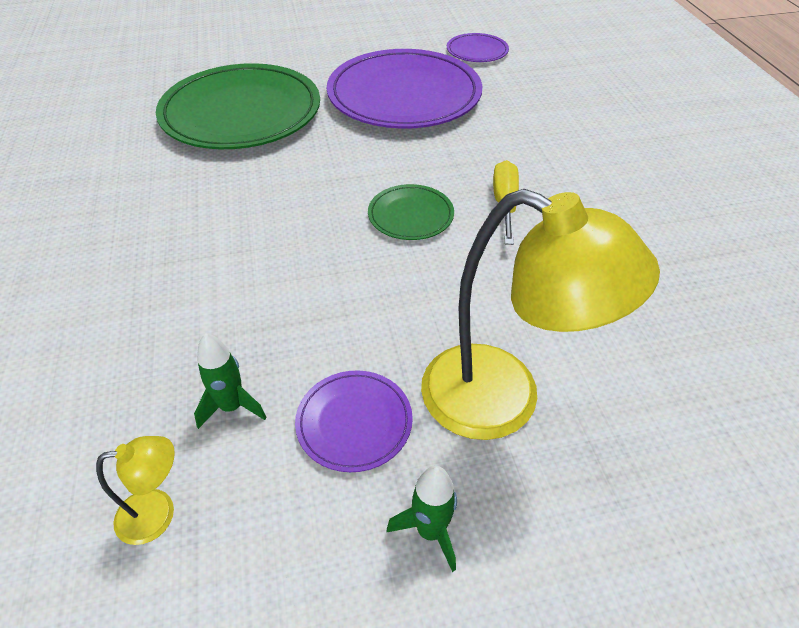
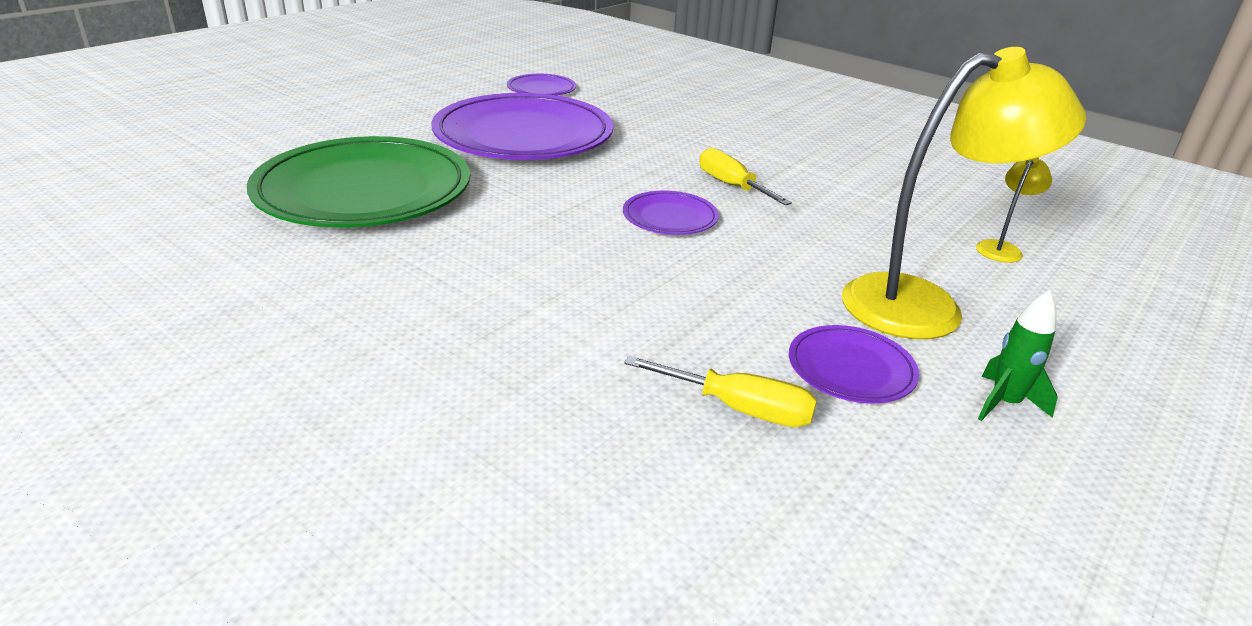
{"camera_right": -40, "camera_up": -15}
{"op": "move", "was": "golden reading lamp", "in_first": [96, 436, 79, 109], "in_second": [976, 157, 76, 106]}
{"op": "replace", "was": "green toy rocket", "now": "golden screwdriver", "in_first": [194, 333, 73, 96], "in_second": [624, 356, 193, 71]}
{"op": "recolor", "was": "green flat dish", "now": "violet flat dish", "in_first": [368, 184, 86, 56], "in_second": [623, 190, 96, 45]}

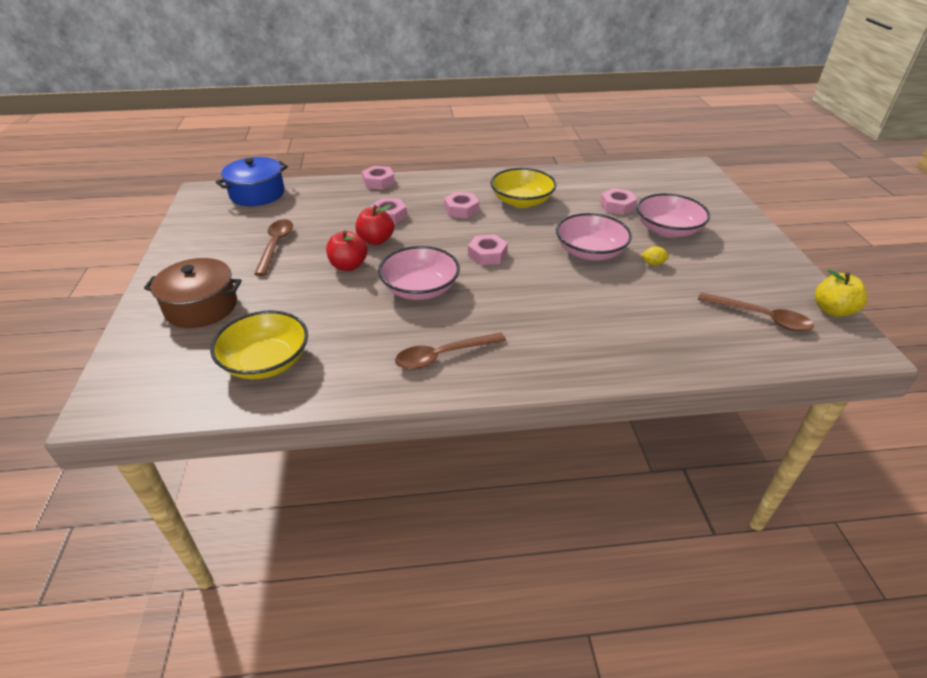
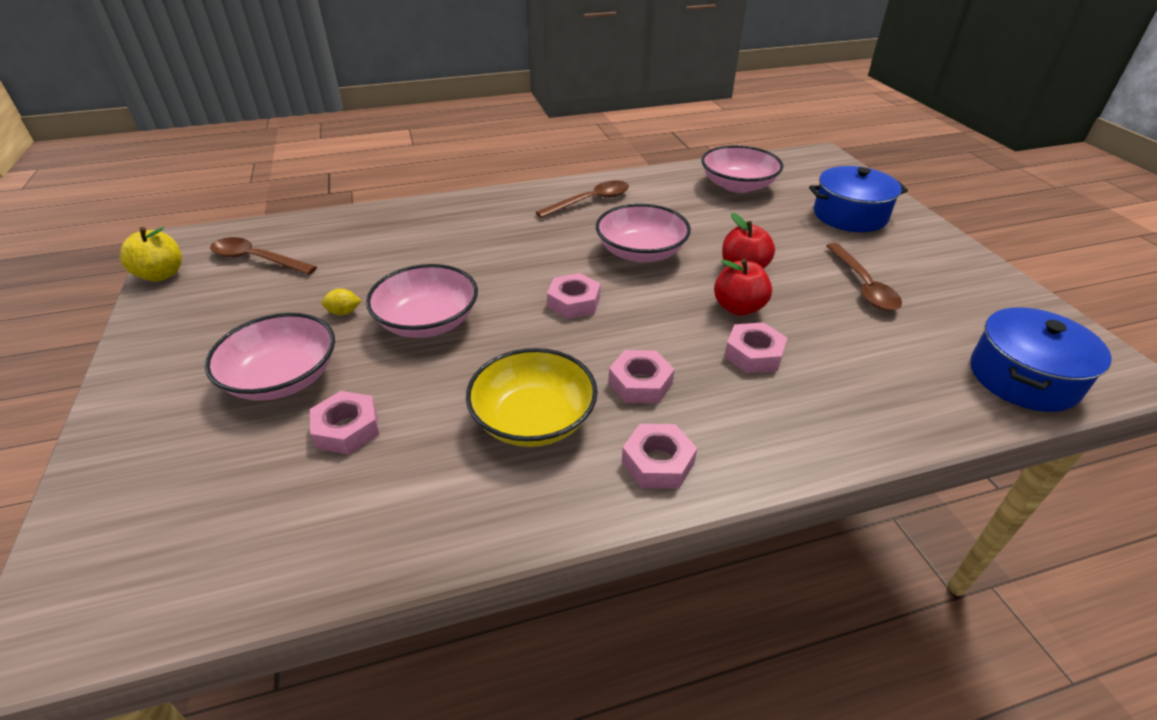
{"camera_right": 170, "camera_up": 0}
{"op": "recolor", "was": "russet stockpot", "now": "cobalt stockpot", "in_first": [144, 258, 98, 70], "in_second": [809, 166, 99, 66]}
{"op": "recolor", "was": "golden serving bowl", "now": "rose-pink serving bowl", "in_first": [210, 310, 98, 69], "in_second": [701, 145, 82, 48]}
{"op": "move", "was": "rose-pink hexagon nut", "in_first": [362, 166, 33, 24], "in_second": [622, 424, 75, 65]}

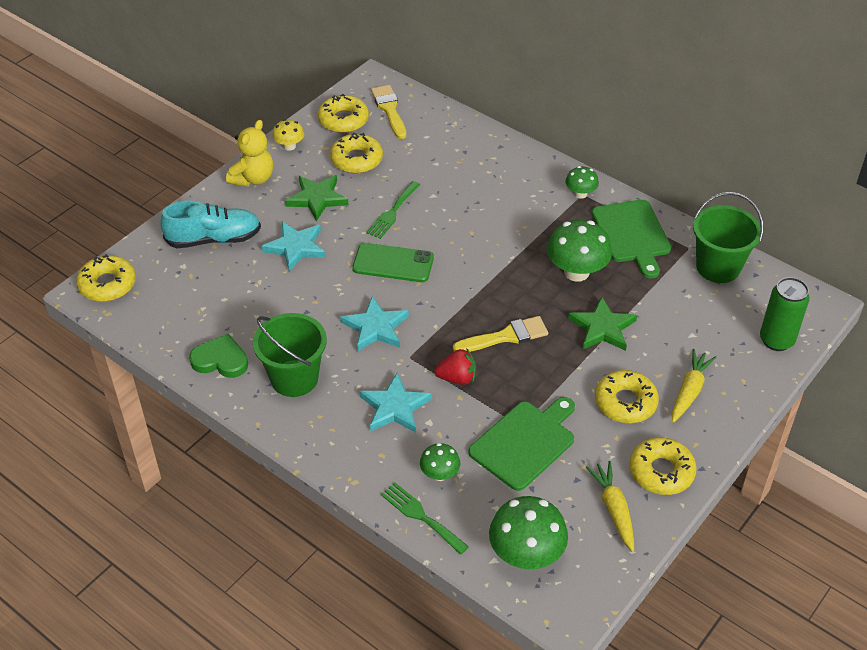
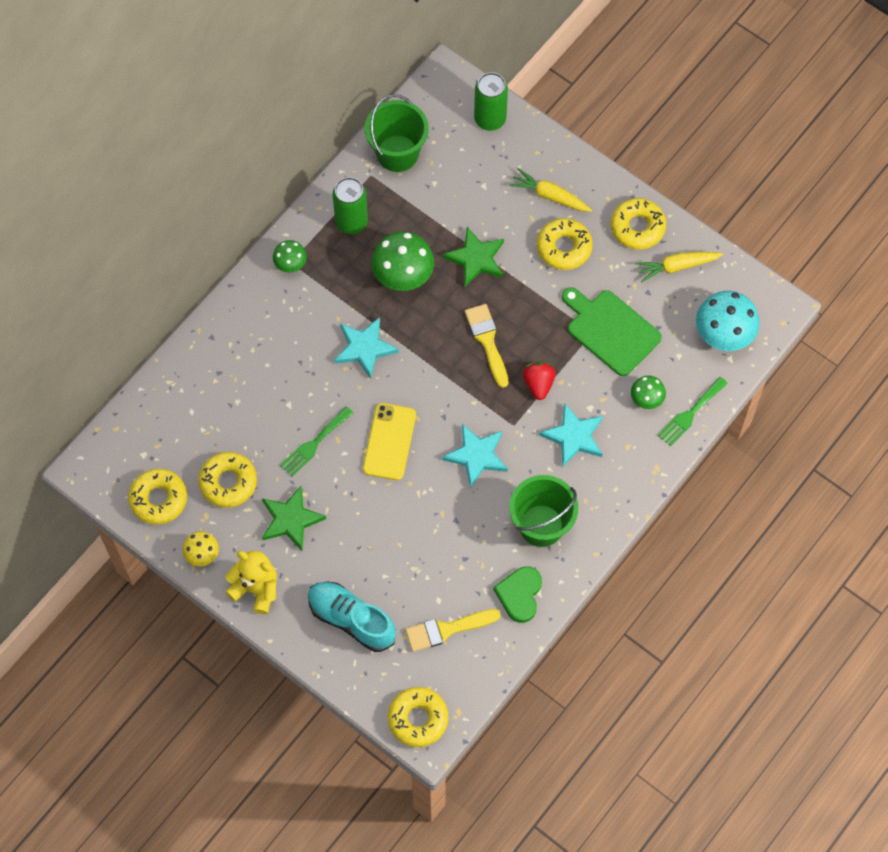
{"camera_right": -90, "camera_up": 20}
{"op": "rotate", "was": "teal lace-up shoe", "in_first": [160, 200, 101, 48], "in_second": [308, 582, 88, 70], "clockwise": -45}
{"op": "move", "was": "teal star shape", "in_first": [261, 221, 65, 51], "in_second": [334, 317, 65, 62]}
{"op": "recolor", "was": "green smartphone", "now": "golden smartphone", "in_first": [352, 243, 82, 39], "in_second": [363, 403, 53, 77]}
{"op": "rotate", "was": "green dinner fork", "in_first": [366, 181, 54, 58], "in_second": [280, 406, 73, 70], "clockwise": 105}
{"op": "move", "was": "golden paintbrush", "in_first": [371, 85, 35, 54], "in_second": [405, 609, 96, 43]}
{"op": "recolor", "was": "green toadstool", "now": "teal toadstool", "in_first": [489, 496, 79, 73], "in_second": [696, 291, 64, 60]}
{"op": "replace", "was": "green cutting board", "now": "green tin", "in_first": [592, 199, 79, 79], "in_second": [332, 177, 36, 57]}

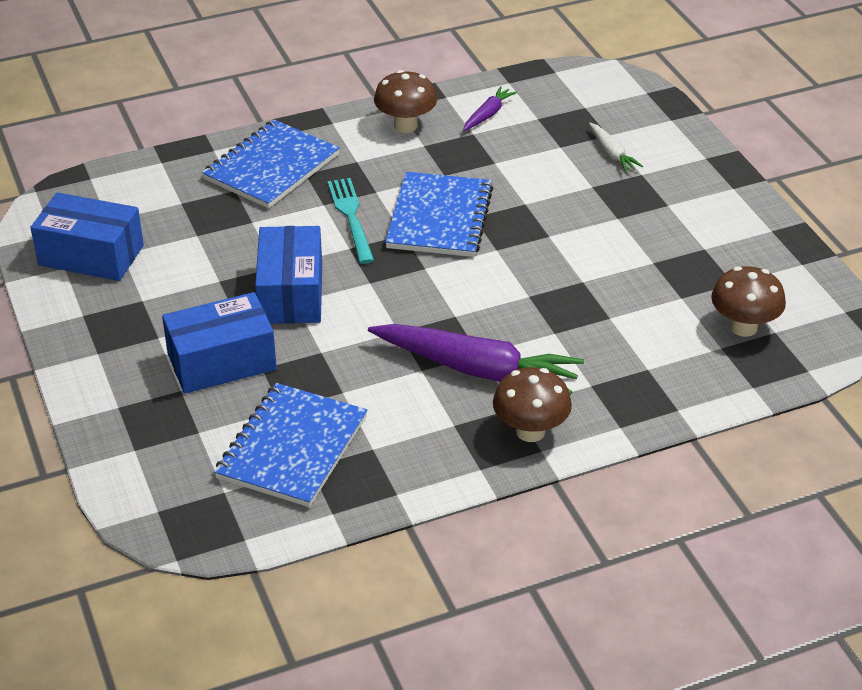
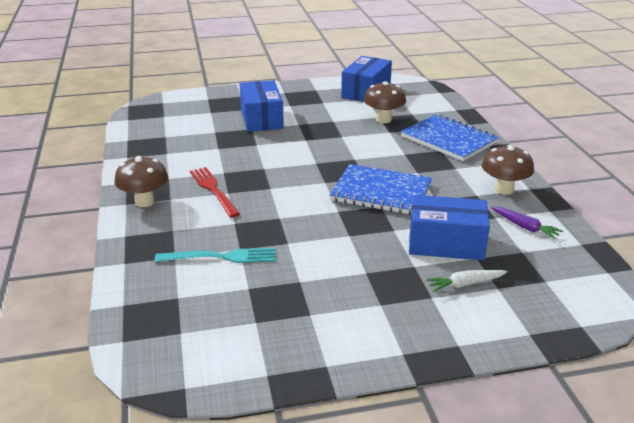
{"camera_right": 100, "camera_up": -10}
{"op": "delete", "was": "cobalt exercise book", "in_first": [214, 383, 154, 124]}
{"op": "move", "was": "cobalt package", "in_first": [255, 226, 67, 98], "in_second": [409, 195, 81, 65]}
{"op": "move", "was": "teal dinner fork", "in_first": [327, 178, 47, 86], "in_second": [155, 248, 121, 15]}
{"op": "replace", "was": "violet root vegetable", "now": "crimson dinner fork", "in_first": [368, 324, 216, 71], "in_second": [190, 167, 50, 51]}
{"op": "move", "was": "russet toadstool", "in_first": [711, 266, 75, 71], "in_second": [364, 81, 42, 42]}

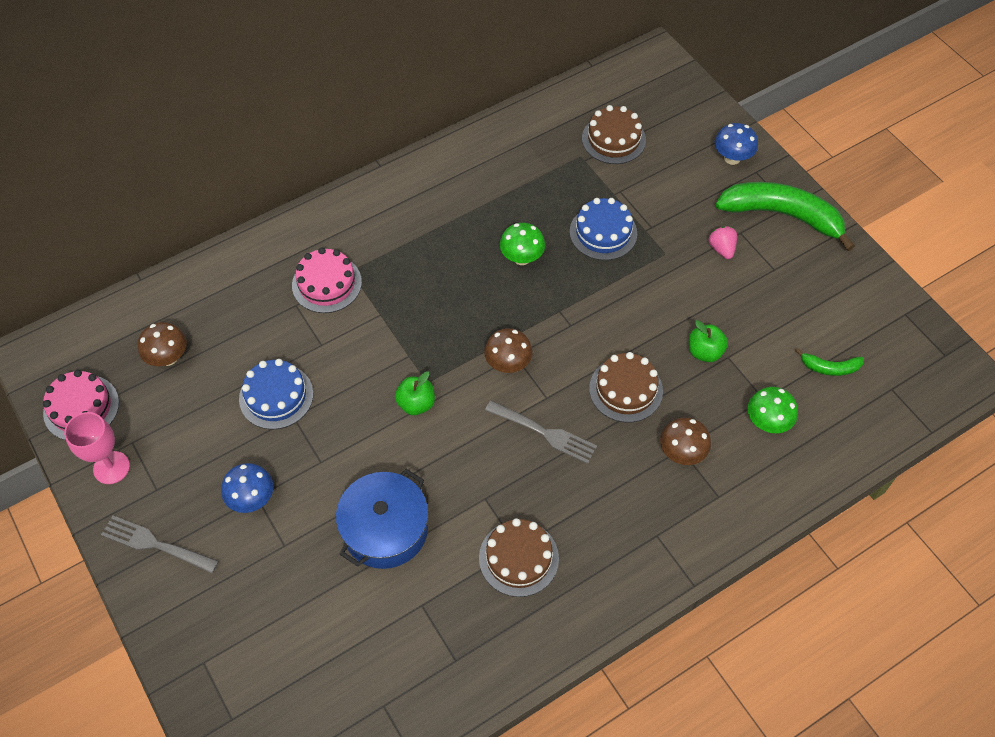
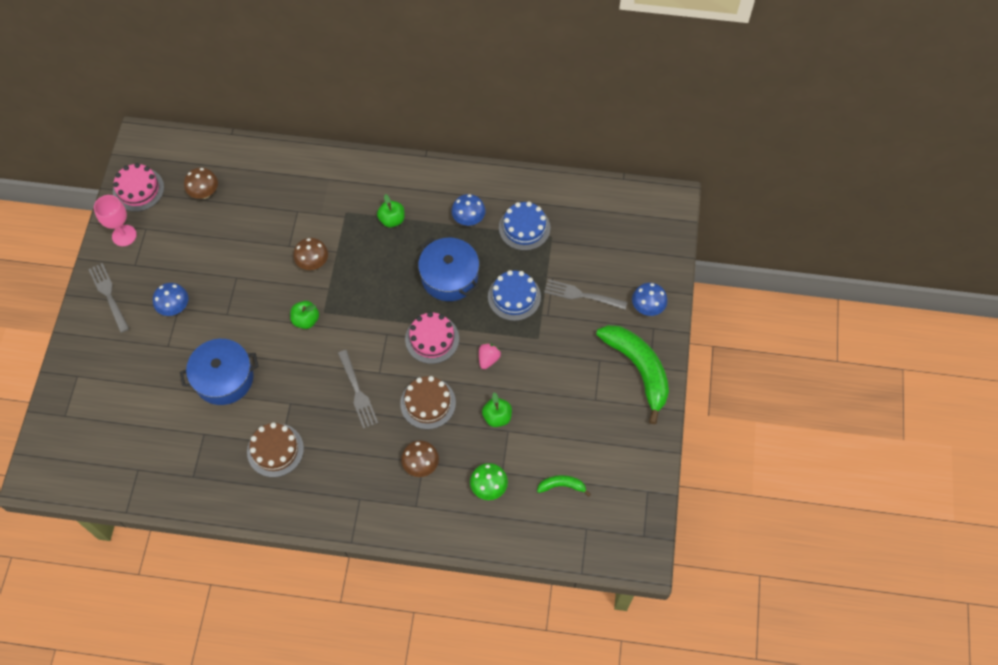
{"camera_right": 40, "camera_up": 5}
{"op": "move", "was": "cobalt gateau", "in_first": [239, 359, 74, 70], "in_second": [499, 202, 51, 49]}
{"op": "move", "was": "rose-pink gateau", "in_first": [292, 248, 70, 65], "in_second": [405, 312, 54, 52]}
{"op": "move", "was": "russet toadstool", "in_first": [484, 328, 49, 45], "in_second": [293, 238, 35, 32]}
{"op": "replace", "was": "green toadstool", "now": "cobalt stockpot", "in_first": [500, 223, 45, 42], "in_second": [418, 238, 61, 63]}
{"op": "delete", "was": "russet gateau", "in_first": [582, 105, 64, 59]}
{"op": "move", "was": "rose-pink strawberry", "in_first": [709, 226, 28, 33], "in_second": [479, 343, 22, 26]}
{"op": "rotate", "was": "green banana", "in_first": [795, 348, 69, 28], "in_second": [537, 475, 54, 21], "clockwise": 135}
{"op": "insert", "now": "green apple fruit", "in_second": [377, 194, 28, 34]}
{"op": "insert", "now": "cobalt toadstool", "in_second": [451, 194, 35, 32]}
{"op": "insert", "now": "gray dinner fork", "in_second": [544, 279, 83, 31]}

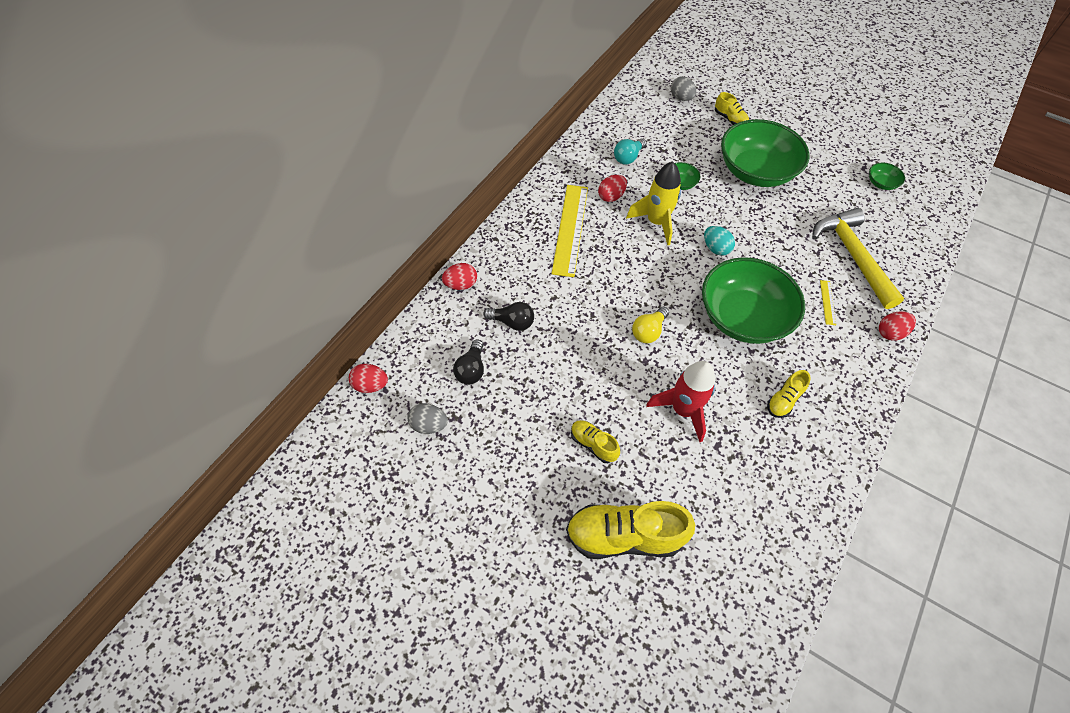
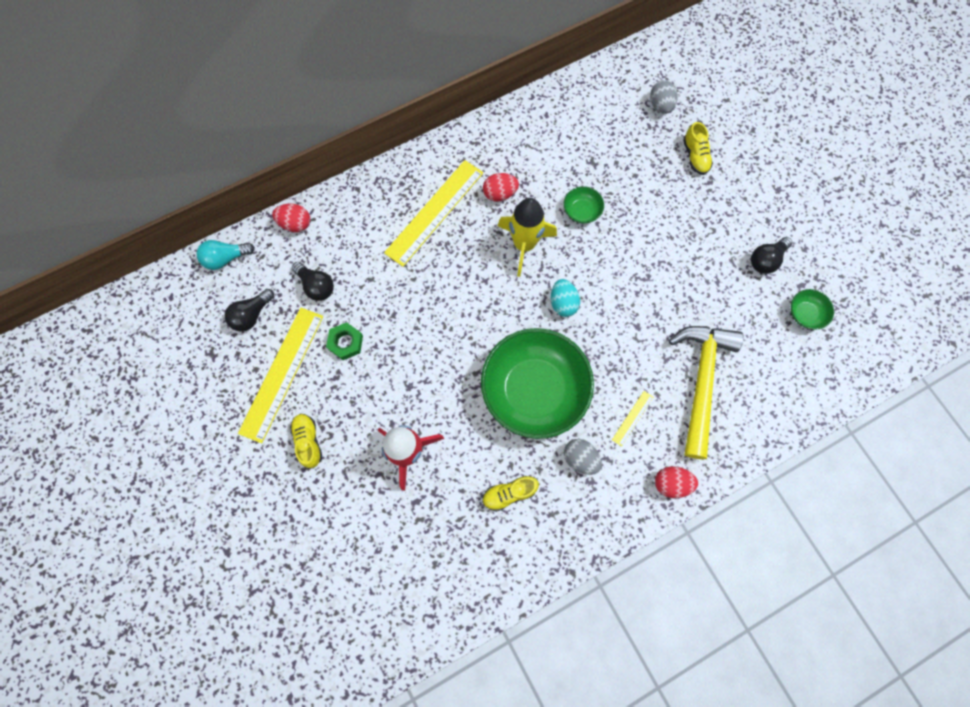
{"camera_right": 30, "camera_up": 15}
{"op": "delete", "was": "crimson egg", "in_first": [349, 364, 39, 29]}
{"op": "move", "was": "gray egg", "in_first": [408, 403, 40, 31], "in_second": [564, 439, 38, 36]}
{"op": "delete", "was": "golden lace-up shoe", "in_first": [566, 501, 129, 58]}
{"op": "move", "was": "teal light bulb", "in_first": [614, 139, 33, 26], "in_second": [196, 240, 59, 30]}
{"op": "delete", "was": "golden light bulb", "in_first": [632, 307, 37, 36]}
{"op": "delete", "was": "green serving bowl", "in_first": [721, 119, 89, 68]}
{"op": "insert", "now": "golden straightedge", "in_second": [238, 307, 85, 136]}
{"op": "insert", "now": "green hexagon nut", "in_second": [326, 322, 37, 38]}
{"op": "insert", "now": "black light bulb", "in_second": [751, 237, 41, 37]}

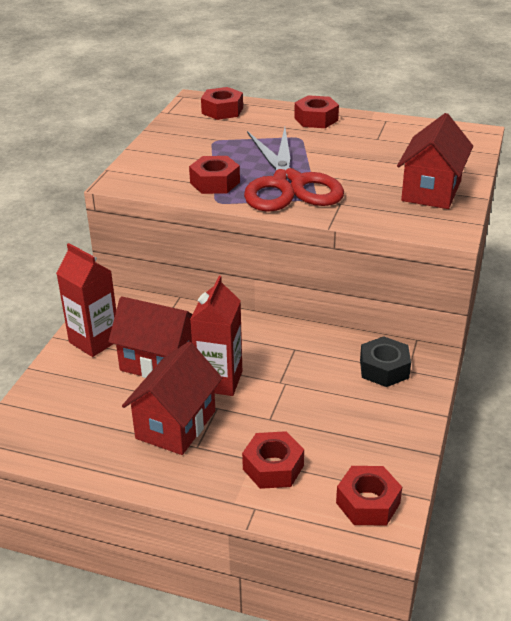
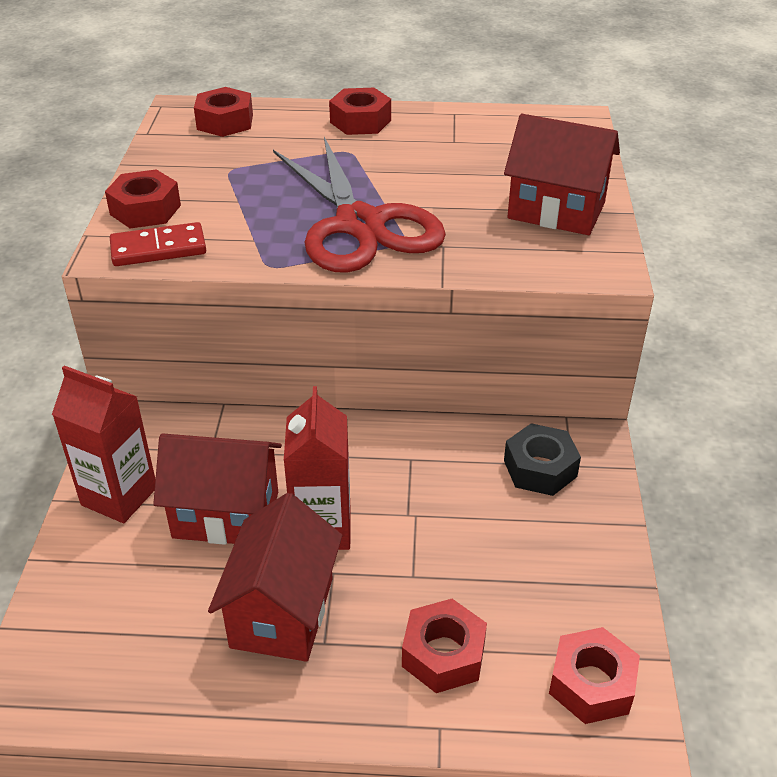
{"camera_right": -15, "camera_up": 5}
{"op": "move", "was": "crimson hexagon nut", "in_first": [189, 156, 51, 38], "in_second": [105, 169, 76, 60]}
{"op": "rotate", "was": "crimson cottage", "in_first": [397, 113, 76, 96], "in_second": [504, 114, 116, 121], "clockwise": -75}
{"op": "insert", "now": "crimson domino tile", "in_second": [110, 222, 96, 44]}

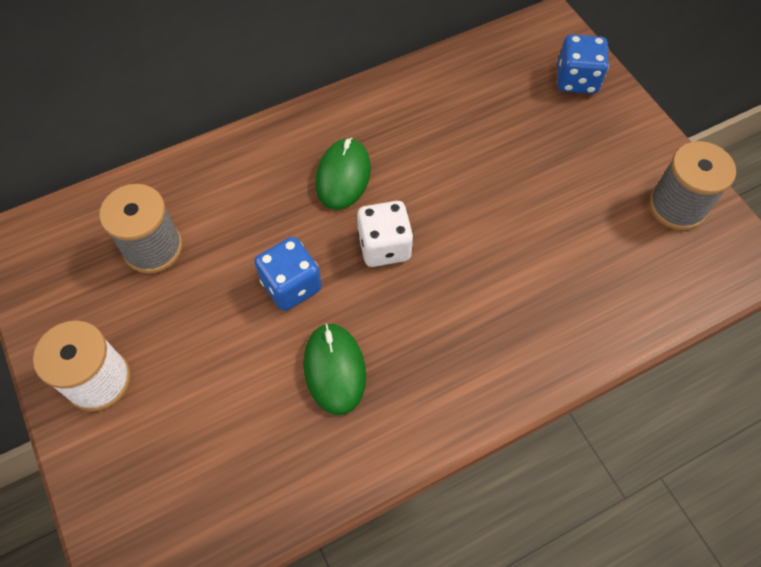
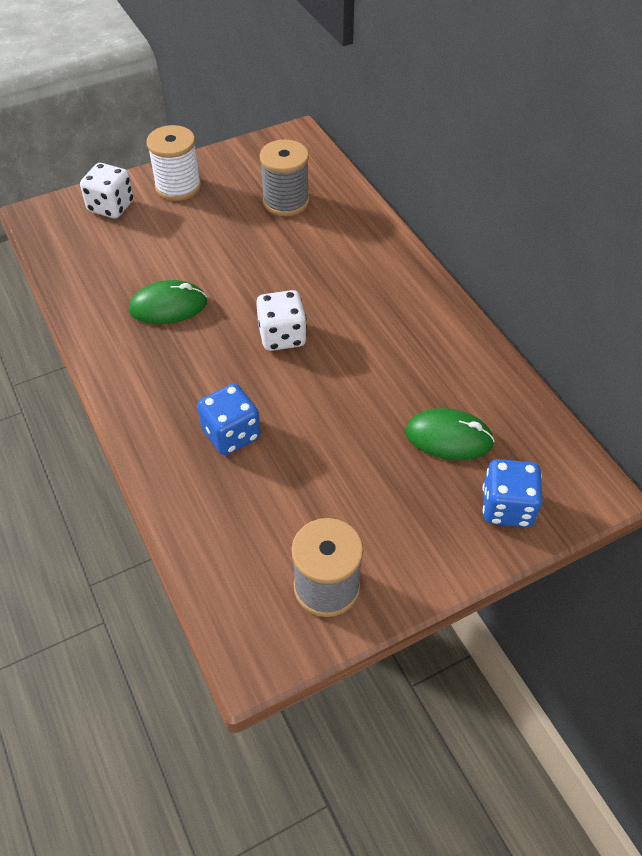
{"camera_right": 90, "camera_up": -10}
{"op": "move", "was": "cobalt dice", "in_first": [254, 237, 68, 74], "in_second": [197, 383, 64, 72]}
{"op": "move", "was": "green PC mouse", "in_first": [315, 138, 56, 72], "in_second": [406, 408, 89, 52]}
{"op": "insert", "now": "snow-white dice", "in_second": [80, 163, 54, 55]}

